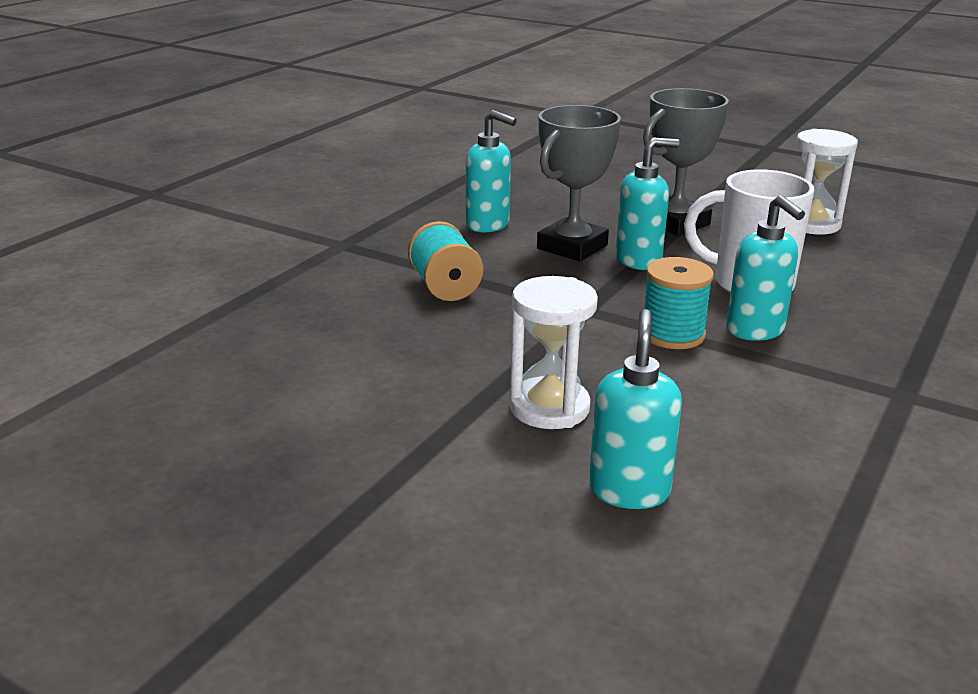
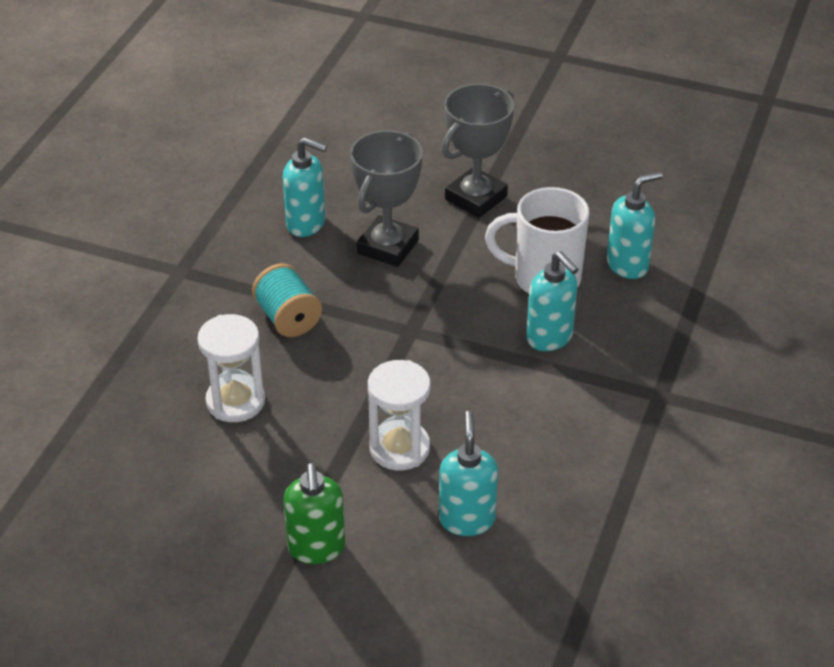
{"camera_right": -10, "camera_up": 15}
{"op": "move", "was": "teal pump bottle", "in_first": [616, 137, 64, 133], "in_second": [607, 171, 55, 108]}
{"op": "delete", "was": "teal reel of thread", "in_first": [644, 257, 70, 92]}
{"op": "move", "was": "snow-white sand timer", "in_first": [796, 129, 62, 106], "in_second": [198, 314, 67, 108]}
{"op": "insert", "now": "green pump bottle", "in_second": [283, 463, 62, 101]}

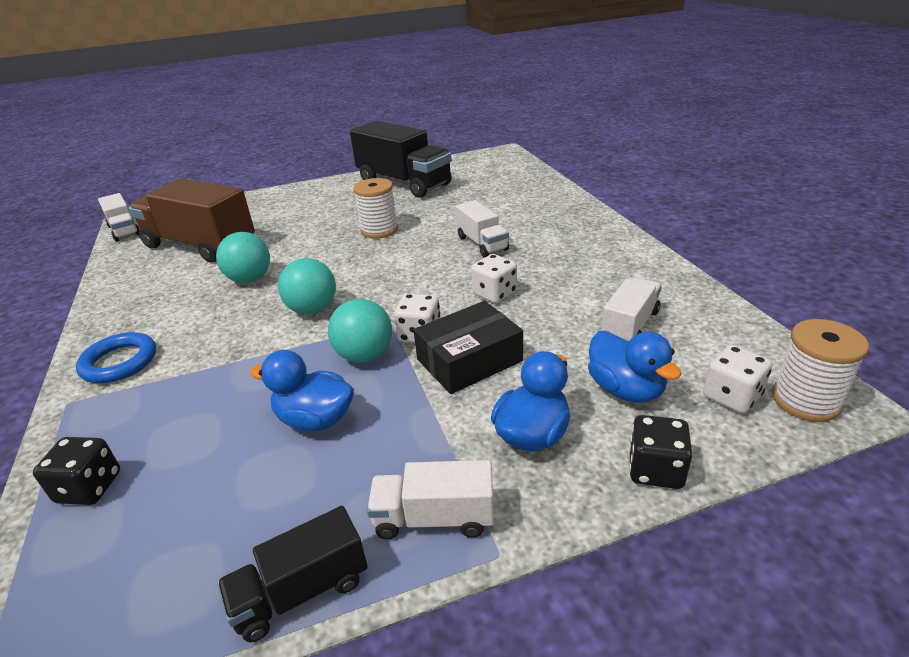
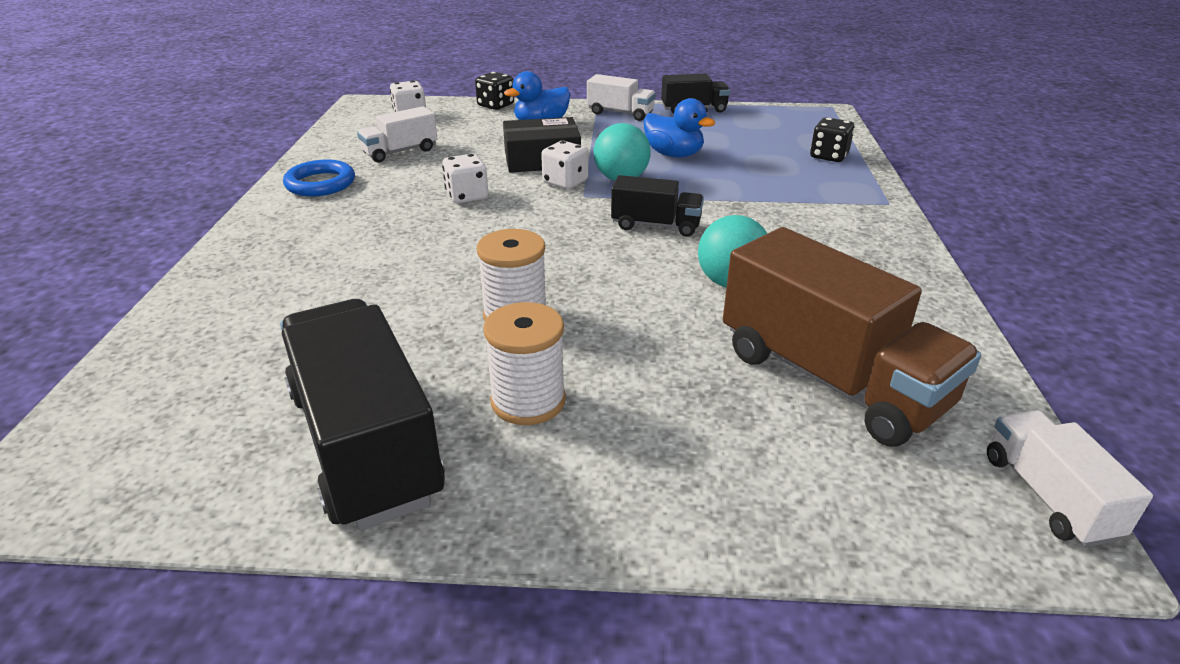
{"camera_right": -160, "camera_up": 0}
{"op": "move", "was": "cobalt hoop", "in_first": [76, 332, 80, 51], "in_second": [283, 159, 72, 38]}
{"op": "replace", "was": "teal ball", "now": "black lorry", "in_first": [278, 258, 58, 56], "in_second": [611, 175, 93, 62]}
{"op": "delete", "was": "snow-white lorry", "in_first": [455, 200, 54, 57]}
{"op": "delete", "was": "cobalt duck", "in_first": [588, 331, 94, 72]}
{"op": "move", "was": "snow-white reel of thread", "in_first": [772, 319, 97, 103], "in_second": [483, 302, 83, 123]}

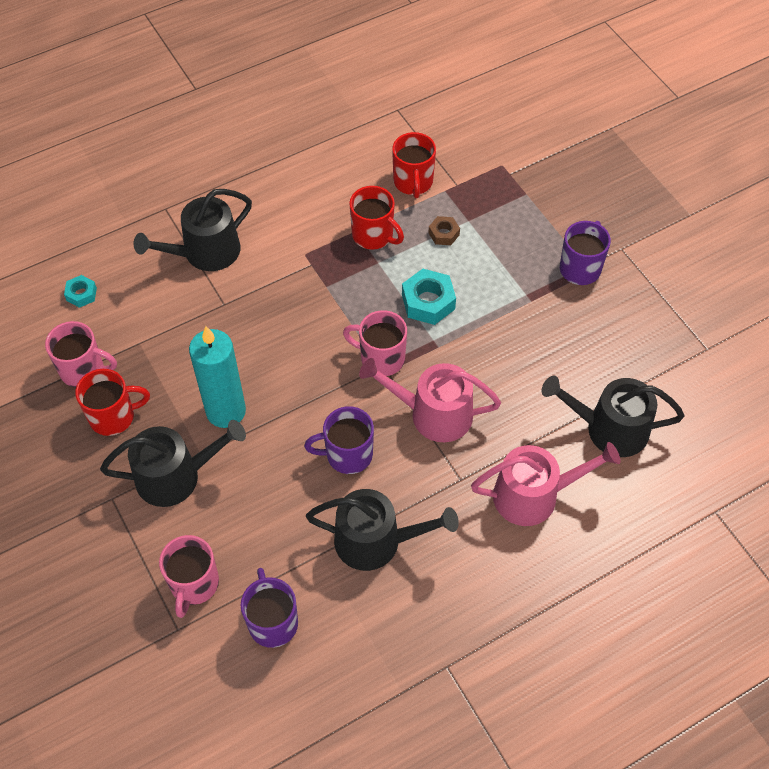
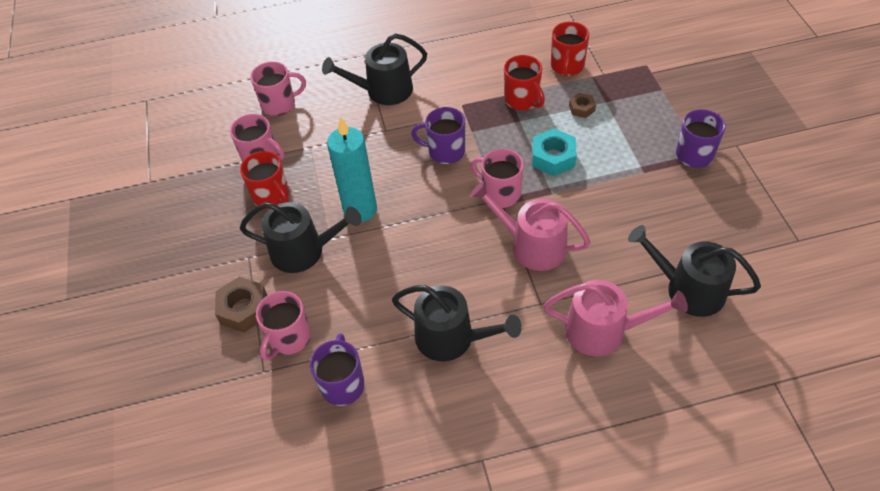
{"camera_right": 20, "camera_up": -5}
{"op": "replace", "was": "teal hexagon nut", "now": "rose-pink mug", "in_first": [64, 275, 33, 33], "in_second": [250, 62, 56, 54]}
{"op": "rotate", "was": "crimson mug", "in_first": [75, 369, 75, 67], "in_second": [240, 151, 49, 58], "clockwise": 45}
{"op": "move", "was": "violet mug", "in_first": [304, 406, 70, 68], "in_second": [411, 107, 54, 57]}
{"op": "insert", "now": "russet hexagon nut", "in_second": [215, 277, 52, 55]}

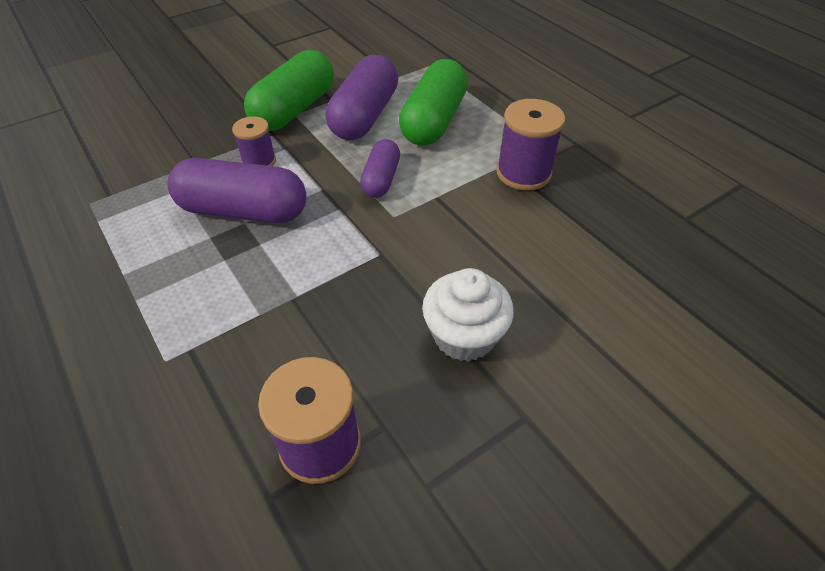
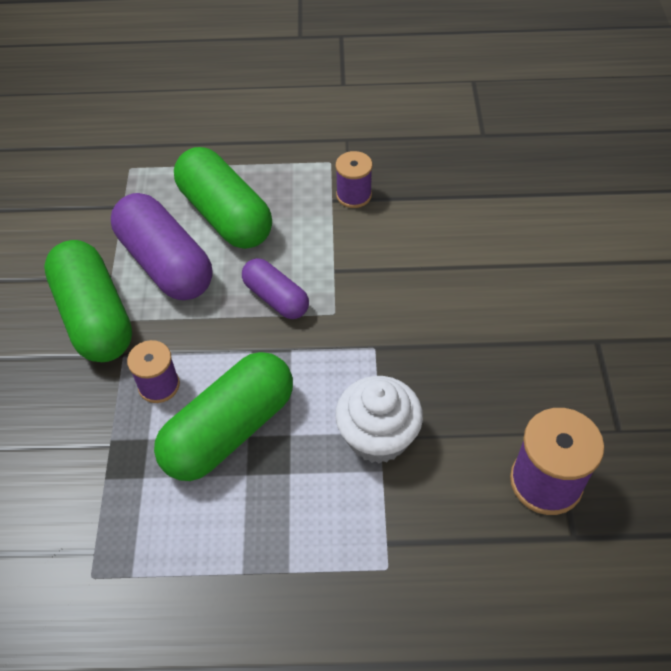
{"camera_right": -55, "camera_up": 5}
{"op": "recolor", "was": "violet capsule", "now": "green capsule", "in_first": [168, 158, 139, 65], "in_second": [154, 352, 139, 129]}
{"op": "move", "was": "snow-white muffin", "in_first": [422, 268, 92, 94], "in_second": [335, 376, 88, 88]}
{"op": "resize", "was": "violet reel of thread", "in_first": [496, 99, 69, 92], "in_second": [336, 151, 36, 57], "ratio": 0.63}

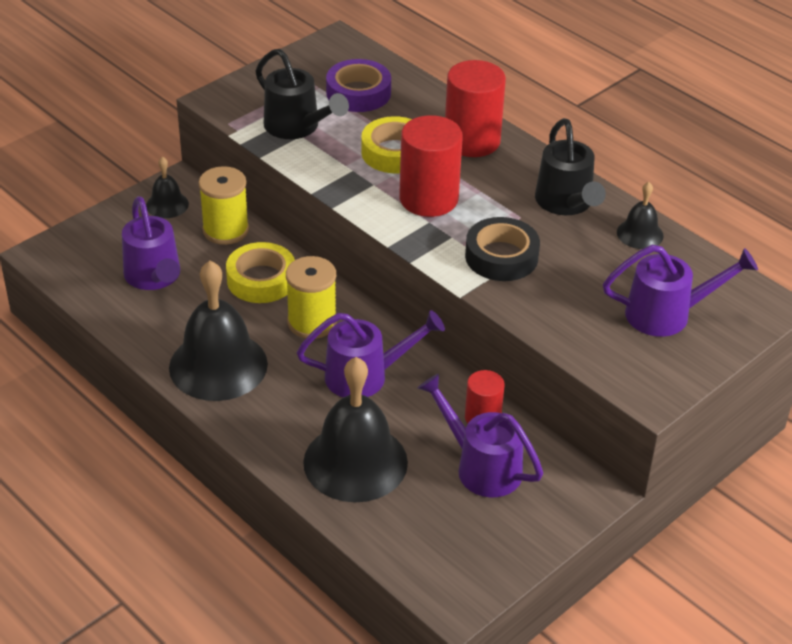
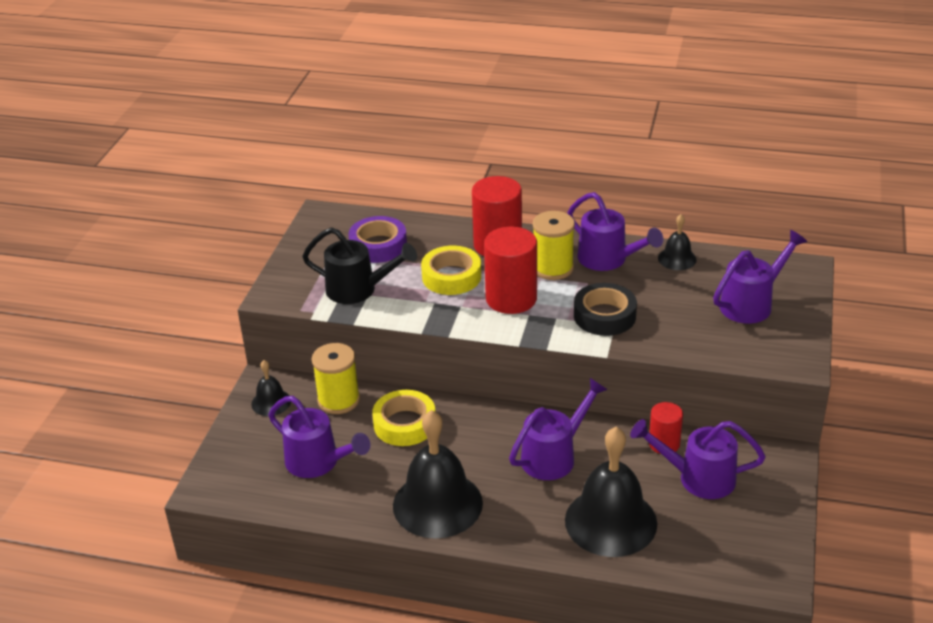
{"camera_right": -30, "camera_up": -5}
{"op": "move", "was": "golden reel of thread", "in_first": [286, 256, 51, 83], "in_second": [533, 211, 42, 69]}
{"op": "recolor", "was": "black watering can", "now": "violet watering can", "in_first": [535, 118, 71, 97], "in_second": [567, 192, 96, 79]}

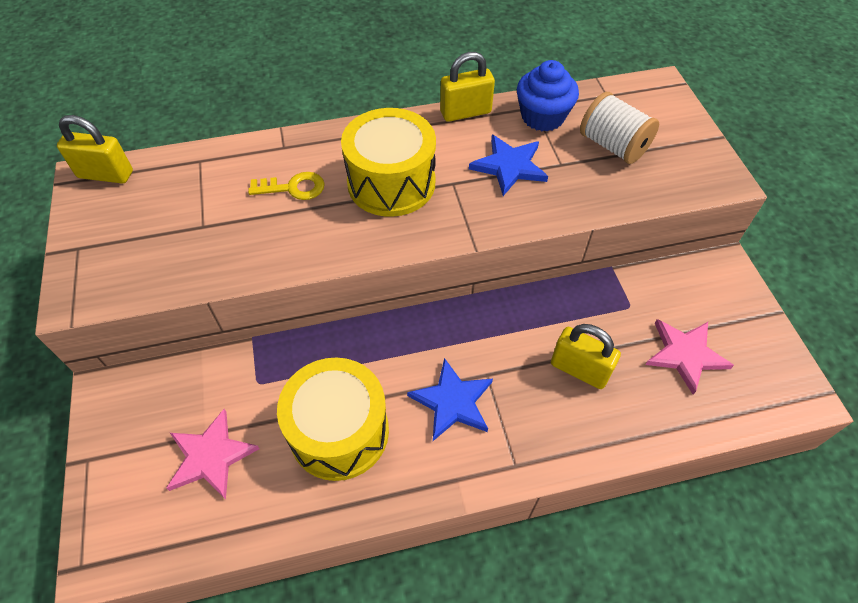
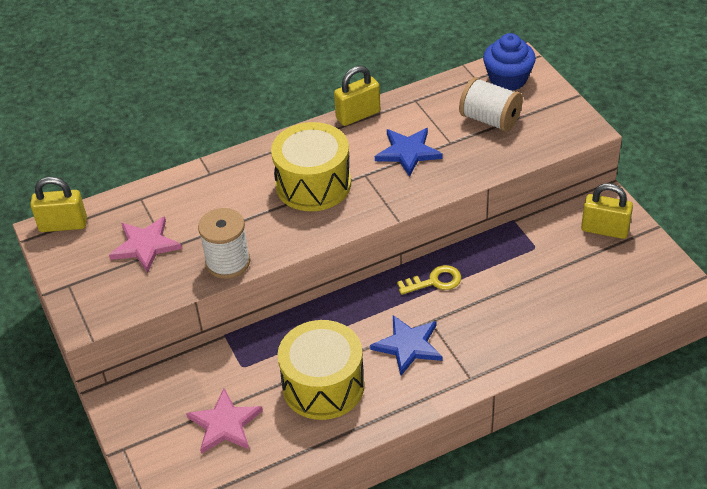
{"camera_right": -10, "camera_up": -10}
{"op": "move", "was": "golden door key", "in_first": [248, 172, 77, 28], "in_second": [397, 265, 64, 30]}
{"op": "move", "was": "cobalt muffin", "in_first": [517, 60, 62, 72], "in_second": [483, 33, 53, 58]}
{"op": "move", "was": "golden padlock", "in_first": [551, 324, 70, 65], "in_second": [581, 183, 52, 56]}
{"op": "move", "was": "rose-pink star shape", "in_first": [645, 319, 89, 76], "in_second": [109, 216, 73, 57]}
{"op": "insert", "now": "snow-white reel of thread", "in_second": [198, 208, 52, 71]}

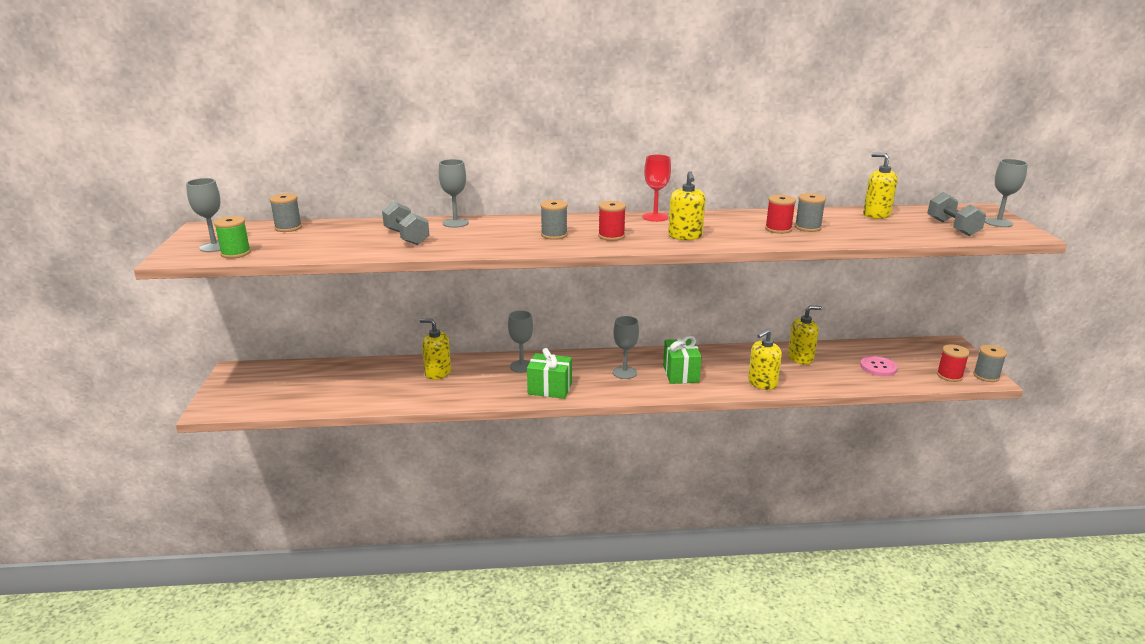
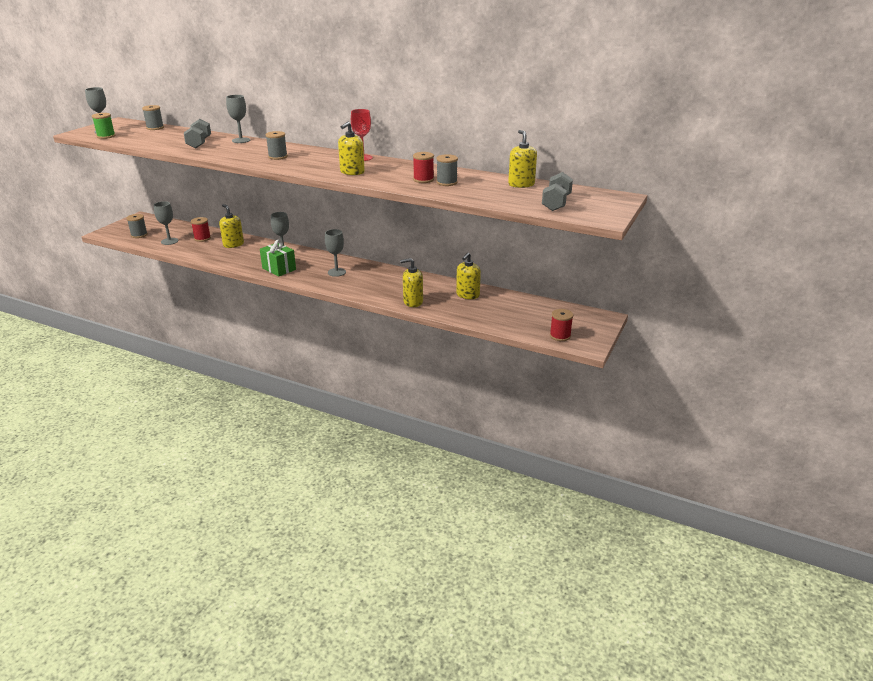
{"camera_right": 30, "camera_up": 5}
{"op": "move", "was": "crimson reel of thread", "in_first": [598, 201, 28, 40], "in_second": [191, 217, 20, 25]}
{"op": "delete", "was": "green wrapped gift", "in_first": [663, 336, 39, 48]}
{"op": "rotate", "was": "golden pump bottle", "in_first": [788, 306, 34, 59], "in_second": [456, 252, 25, 47], "clockwise": 105}
{"op": "delete", "was": "rose-pink button", "in_first": [860, 356, 38, 20]}
{"op": "move", "was": "gray reel of thread", "in_first": [973, 345, 34, 37], "in_second": [126, 214, 22, 24]}
{"op": "move", "was": "gray wine glass", "in_first": [985, 159, 43, 68], "in_second": [154, 201, 24, 44]}

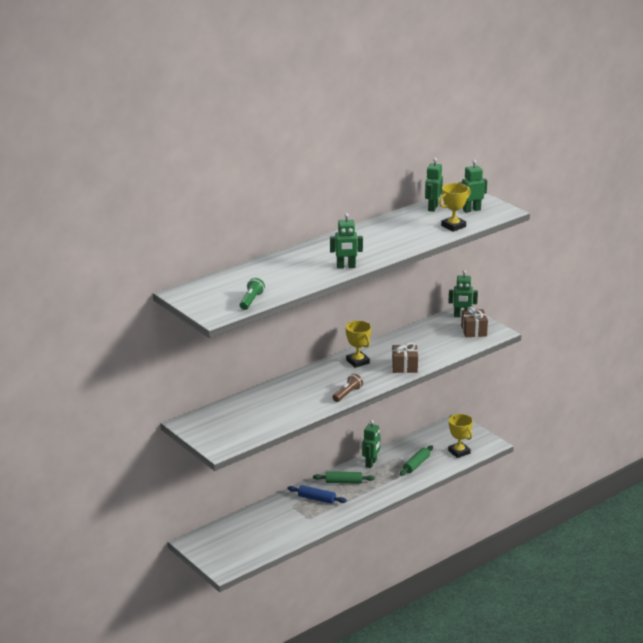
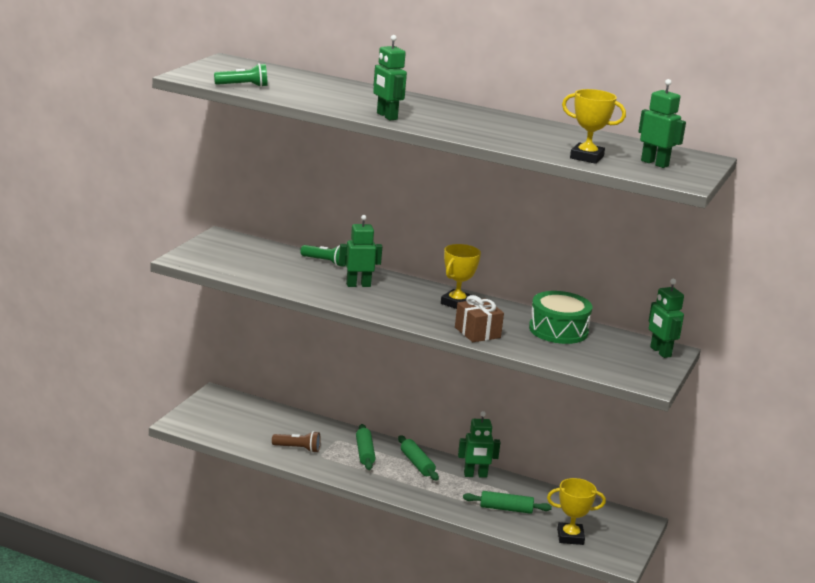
{"camera_right": 60, "camera_up": -5}
{"op": "recolor", "was": "cobalt dough roller", "now": "green dough roller", "in_first": [287, 485, 60, 19], "in_second": [356, 424, 20, 46]}
{"op": "move", "was": "russet flashlight", "in_first": [332, 374, 31, 28], "in_second": [272, 431, 49, 22]}
{"op": "move", "was": "green robot figure", "in_first": [425, 158, 18, 54], "in_second": [339, 215, 43, 72]}
{"op": "rotate", "was": "golden prize cup", "in_first": [448, 414, 25, 44], "in_second": [547, 478, 59, 67], "clockwise": 60}
{"op": "delete", "was": "russet wrapped gift", "in_first": [461, 307, 27, 30]}
{"op": "insert", "now": "green flashlight", "in_second": [300, 245, 46, 22]}
{"op": "insert", "now": "green toy drum", "in_second": [529, 291, 63, 53]}

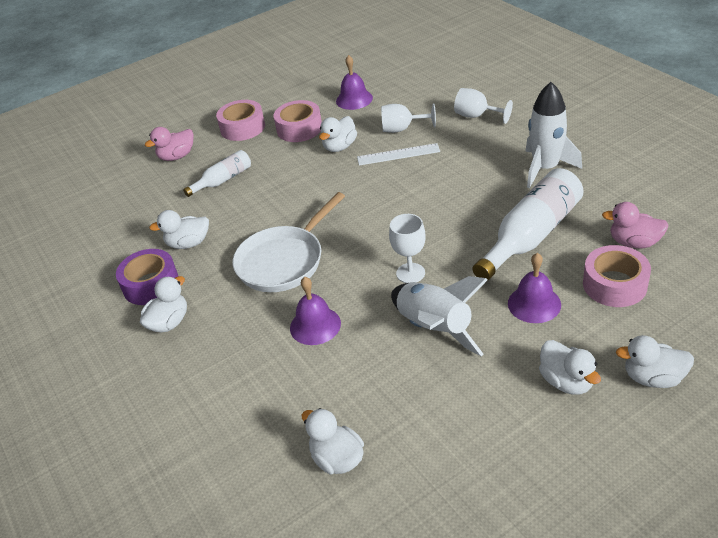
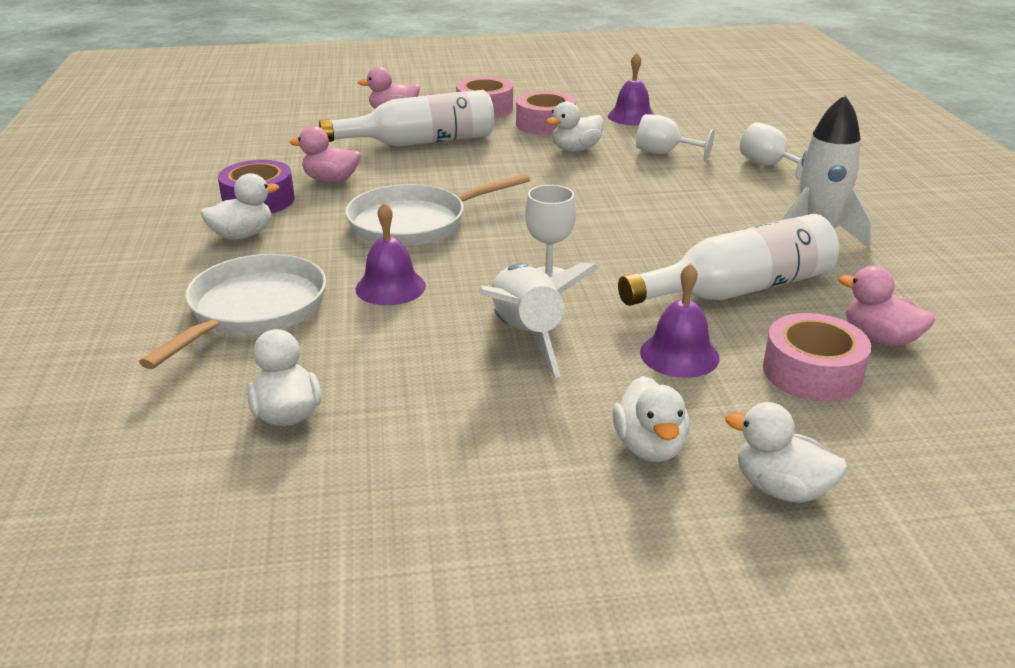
{"camera_right": 20, "camera_up": -10}
{"op": "recolor", "was": "snow-white duck", "now": "rose-pink duck", "in_first": [149, 210, 60, 39], "in_second": [290, 126, 71, 57]}
{"op": "resize", "was": "snow-white drink bottle", "in_first": [183, 150, 68, 47], "in_second": [319, 90, 175, 57], "ratio": 1.83}
{"op": "delete", "was": "snow-white straightedge", "in_first": [357, 143, 83, 23]}
{"op": "insert", "now": "snow-white skillet", "in_second": [139, 254, 187, 115]}

